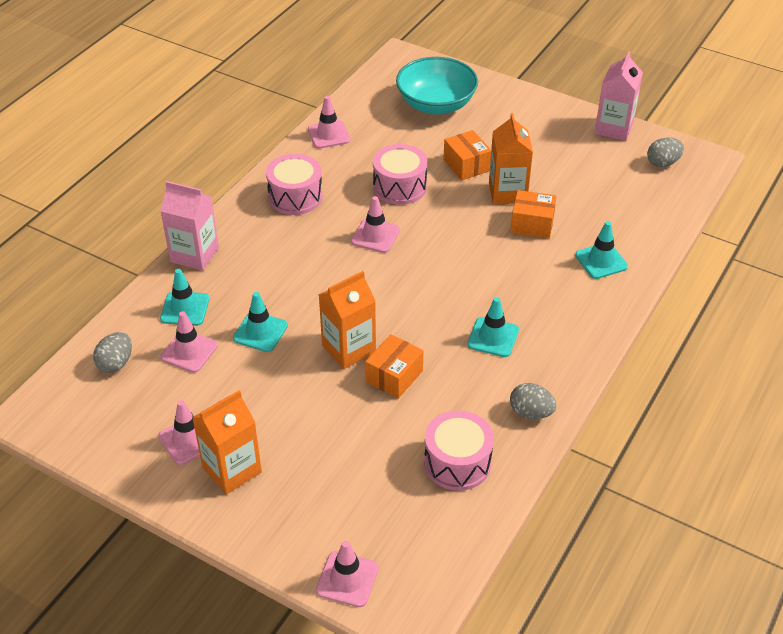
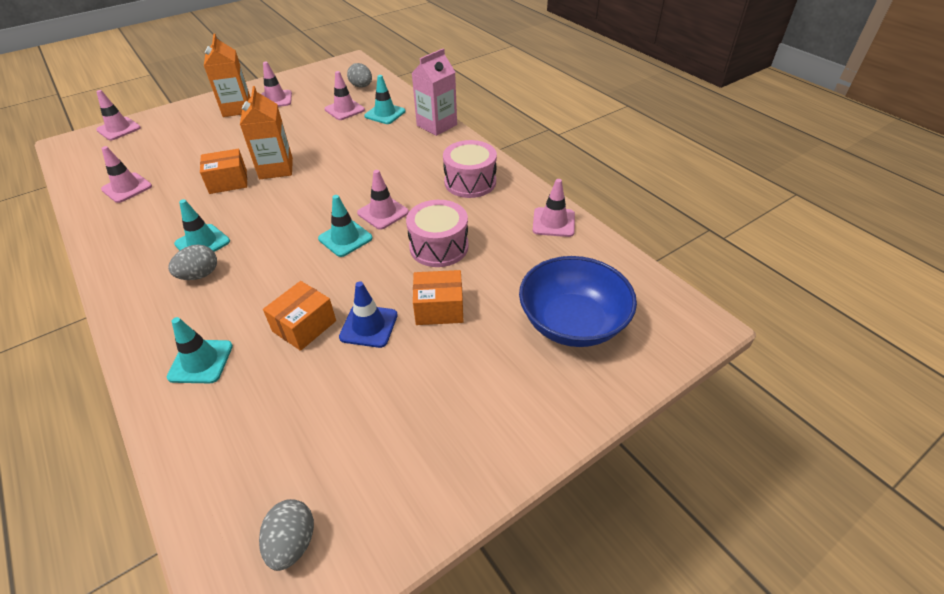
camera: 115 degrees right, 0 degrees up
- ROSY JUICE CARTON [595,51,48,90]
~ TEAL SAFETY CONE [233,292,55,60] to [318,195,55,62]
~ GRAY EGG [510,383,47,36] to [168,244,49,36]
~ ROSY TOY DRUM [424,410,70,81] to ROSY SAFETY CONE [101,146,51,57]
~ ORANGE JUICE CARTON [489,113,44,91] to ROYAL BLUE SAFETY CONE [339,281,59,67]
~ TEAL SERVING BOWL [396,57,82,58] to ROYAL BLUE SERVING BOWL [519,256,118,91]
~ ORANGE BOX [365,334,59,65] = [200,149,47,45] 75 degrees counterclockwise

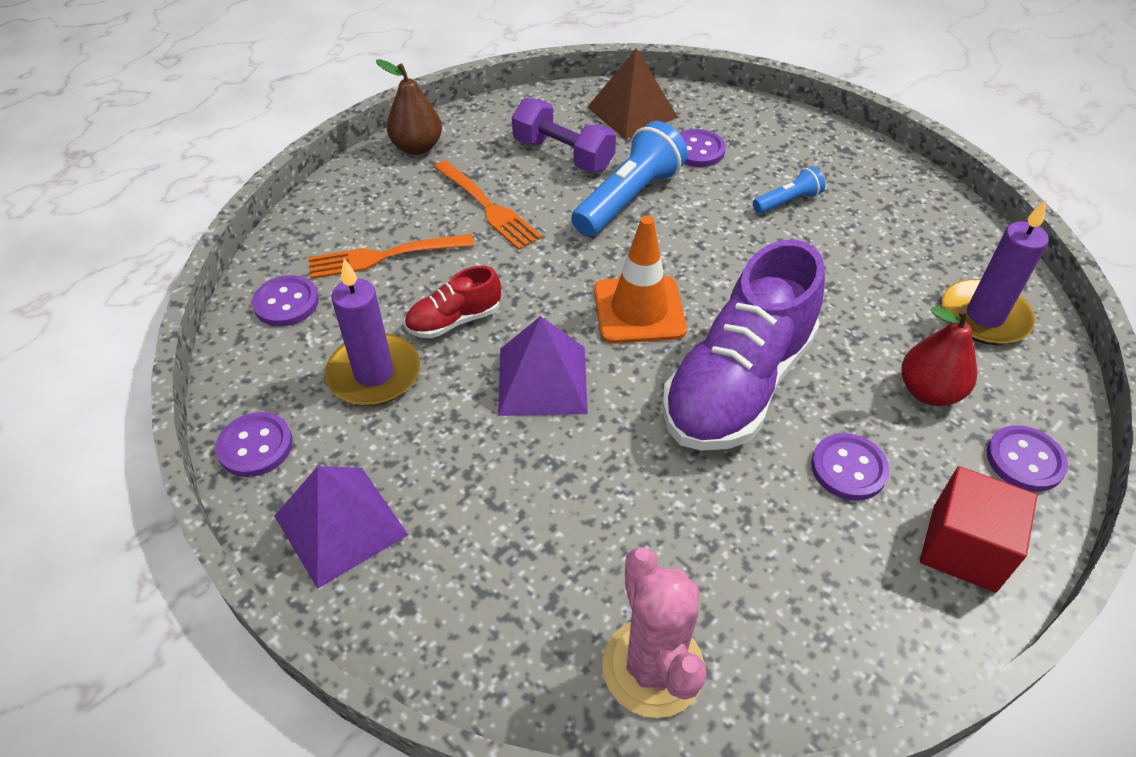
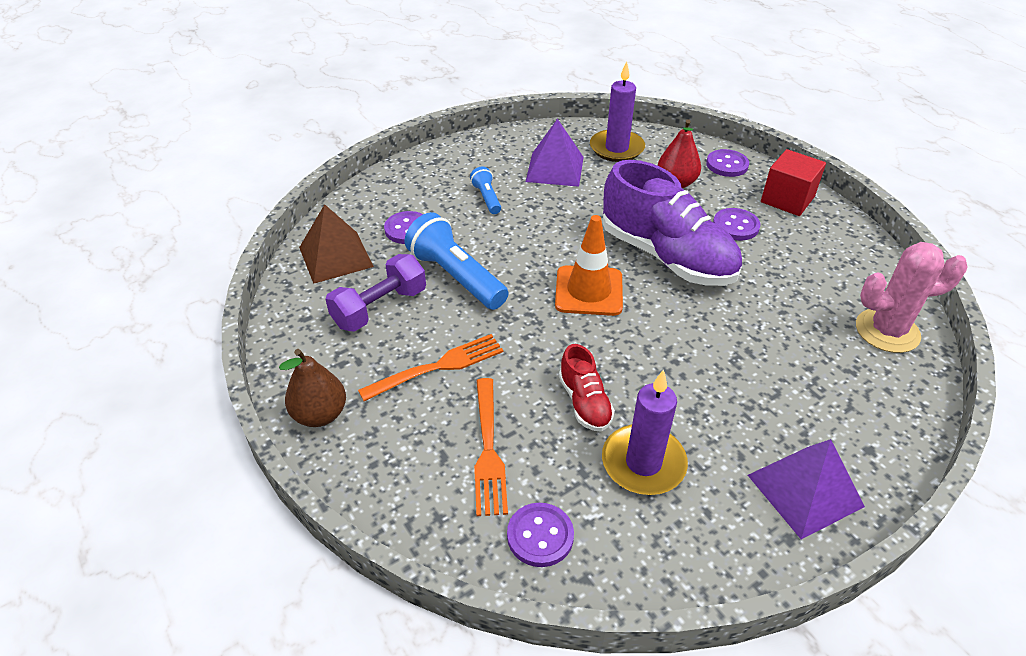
camera: 80 degrees left, 5 degrees down
- PURPLE SHIRT BUTTON [215,412,78,65]
~ PURPLE PYRAMID [498,316,90,100] to [526,119,58,68]

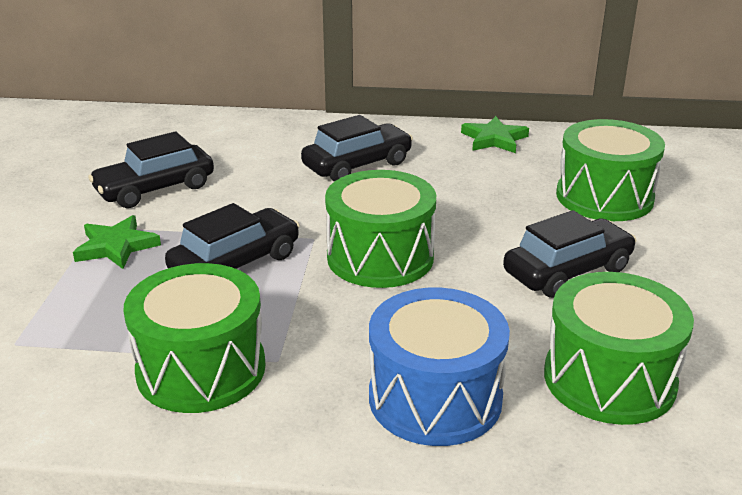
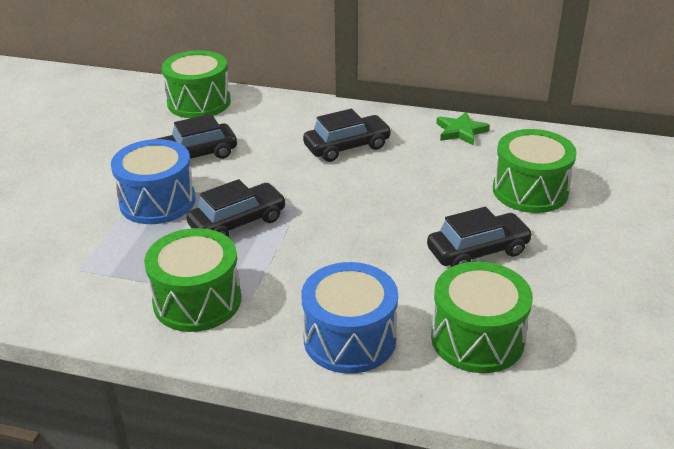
camera: 10 degrees right, 5 degrees up
~ LEAF-GREEN TOY DRUM [325,170,111,118] to [162,50,69,68]
~ LEAF-GREEN STAR SHAPE [73,215,88,54] to ROYAL BLUE TOY DRUM [111,139,85,85]

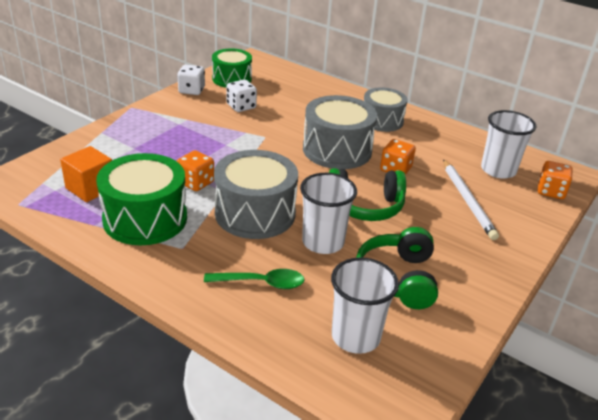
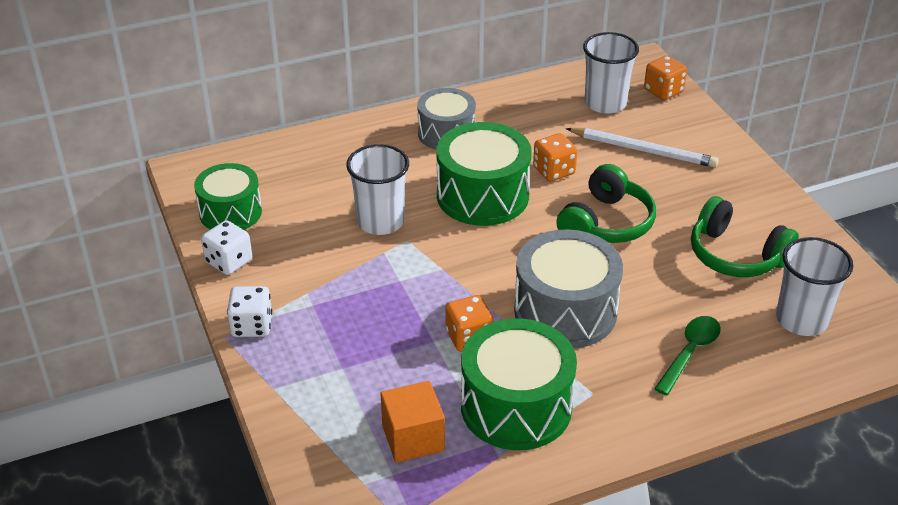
camera: 55 degrees left, 5 degrees up
~ WHITE DIE [226,80,31,32] to [227,286,45,51]
~ WHITE BEAKER [300,173,57,81] to [346,144,63,91]
~ GRAY TOY DRUM [303,95,74,74] to LEAF-GREEN TOY DRUM [436,122,96,104]

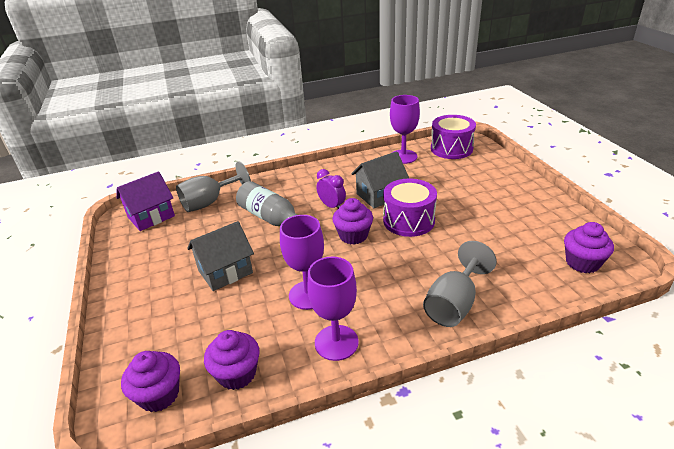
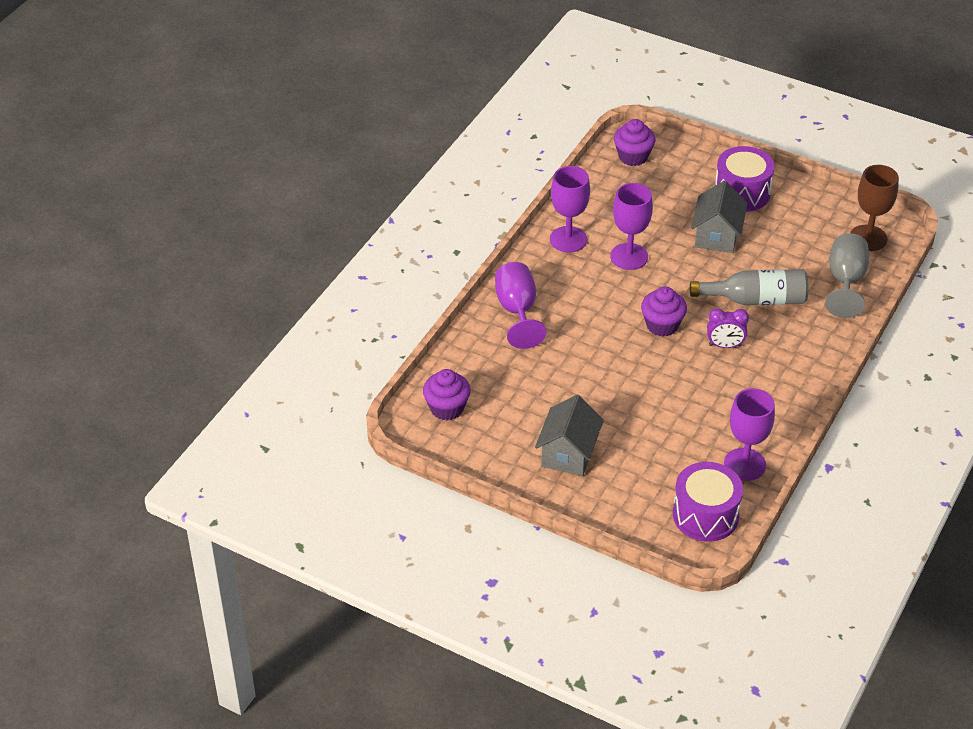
camera: 135 degrees right, 10 degrees up
- PURPLE CUPCAKE [204,330,56,60]
~ GRAY COTTAGE [351,151,58,57] to [535,395,69,81]
~ PURPLE TOY DRUM [383,179,54,58] to [715,146,60,66]
~ PURPLE COTTAGE [116,171,59,60] to RUSSET CHALICE [850,165,49,86]
~ GRAY CHALICE [423,241,74,86] to PURPLE CHALICE [495,262,51,87]

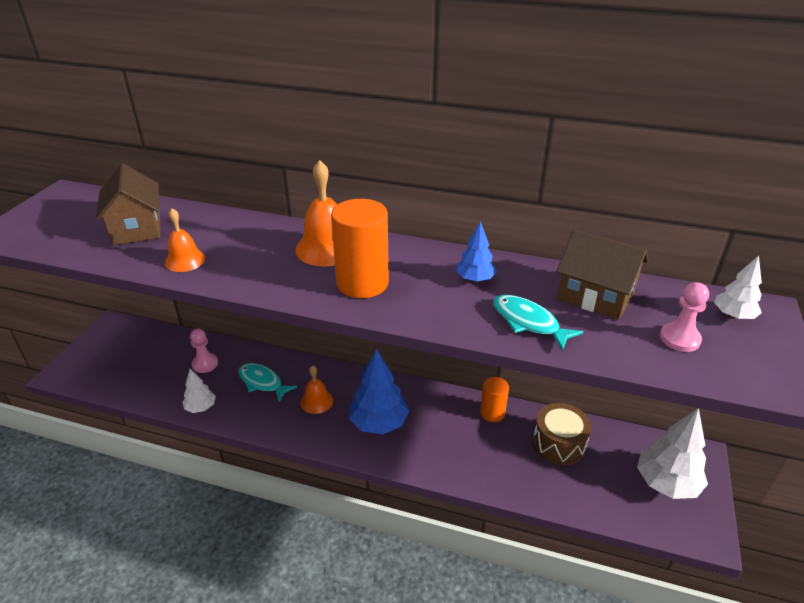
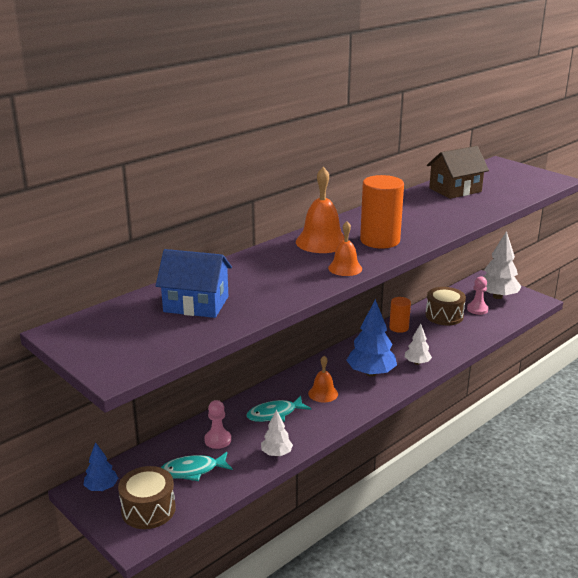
camera: 60 degrees left, 10 degrees down
+ RUSSET TOY DRUM [118,466,58,63]
~ ORANGE HAND BELL [165,208,41,64] to [328,221,34,55]
~ ROYAL BLUE TOY TREE [456,221,41,61] to [84,442,34,49]
~ TEAL FISH [493,295,90,56] to [161,452,72,29]
~ ROSY CHESS PAWN [660,282,49,70] to [467,277,21,38]
~ WHITE TOY TREE [714,256,48,63] to [405,324,27,41]
~ RUSSET COTTAGE [96,164,64,81] to ROYAL BLUE COTTAGE [156,249,76,69]

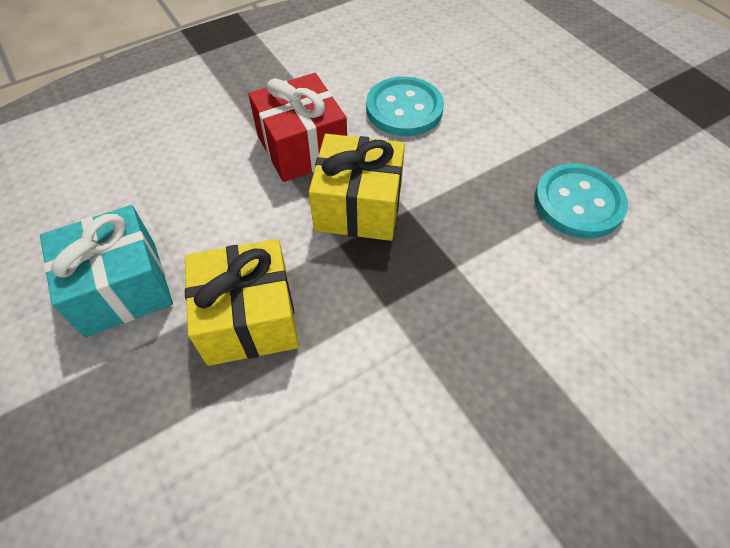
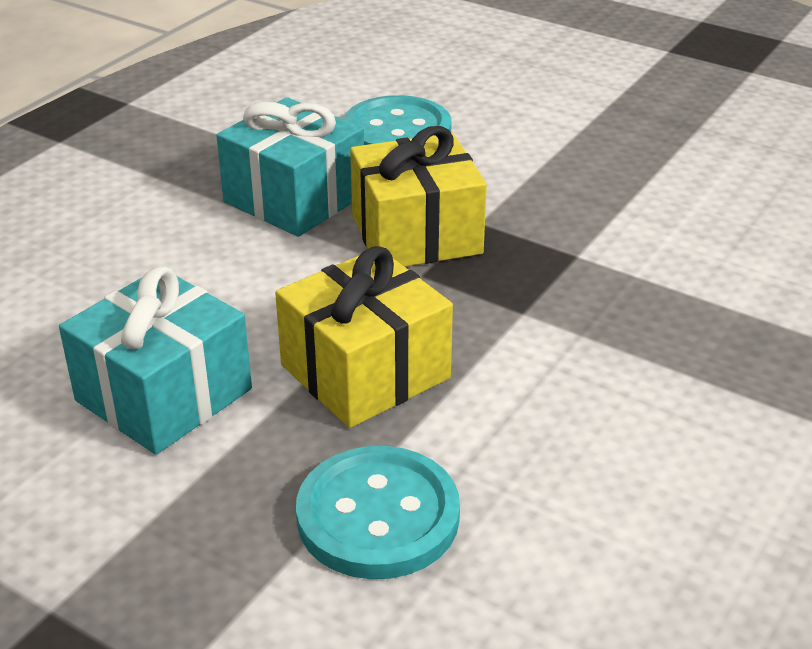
camera: 25 degrees left, 20 degrees down
~ TEAL SHIRT BUTTON [534,164,94,75] to [296,446,164,133]
~ RED WRAPPED GIFT [248,73,99,109] to TEAL WRAPPED GIFT [216,97,148,140]

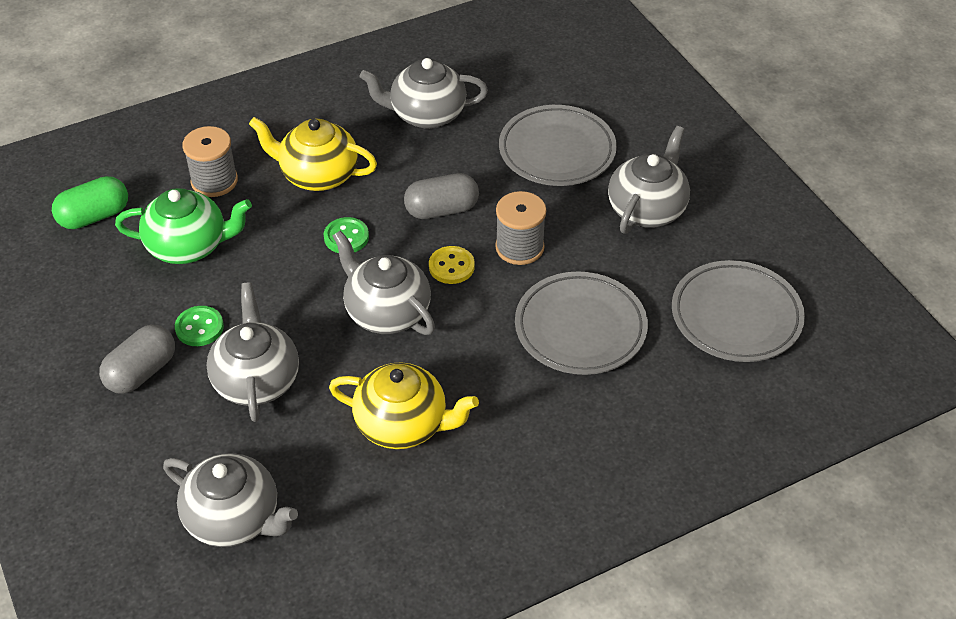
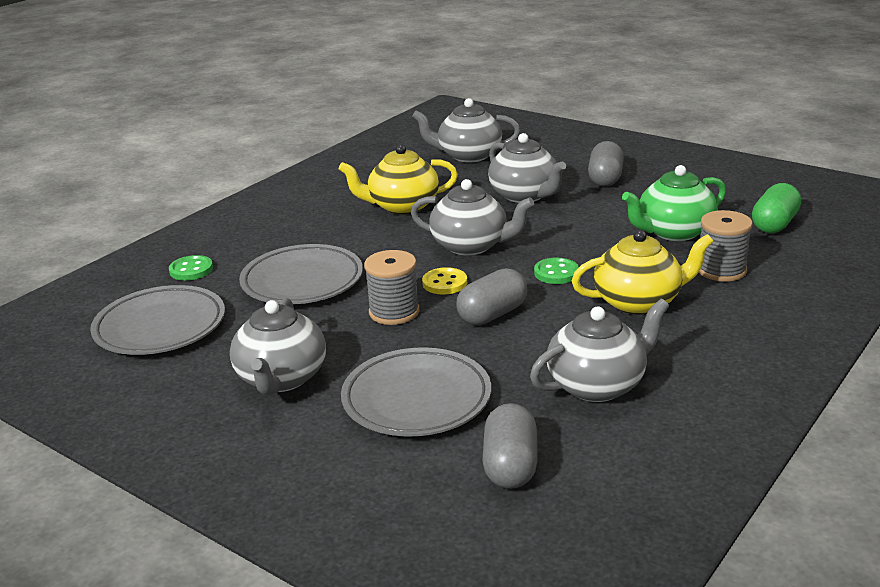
camera: 155 degrees right, 20 degrees down
+ GRAY PILL [482,403,56,86]
~ LEAF-GREEN SHIRT BUTTON [175,306,49,40] to [169,255,44,26]

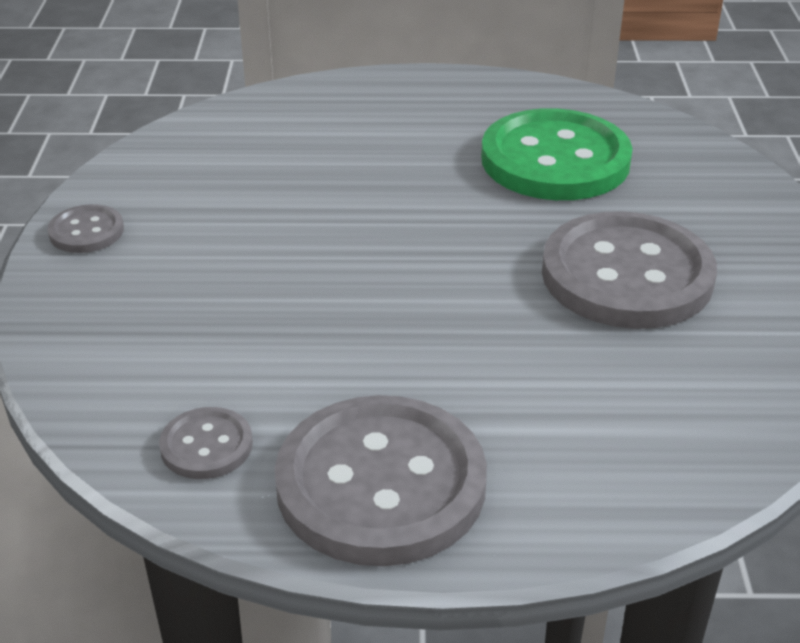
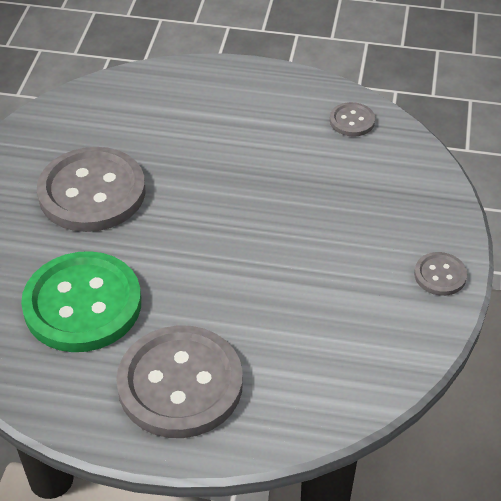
camera: 170 degrees left, 10 degrees up
~ GRAY SHIRT BUTTON [275,395,212,171] to [116,325,127,113]

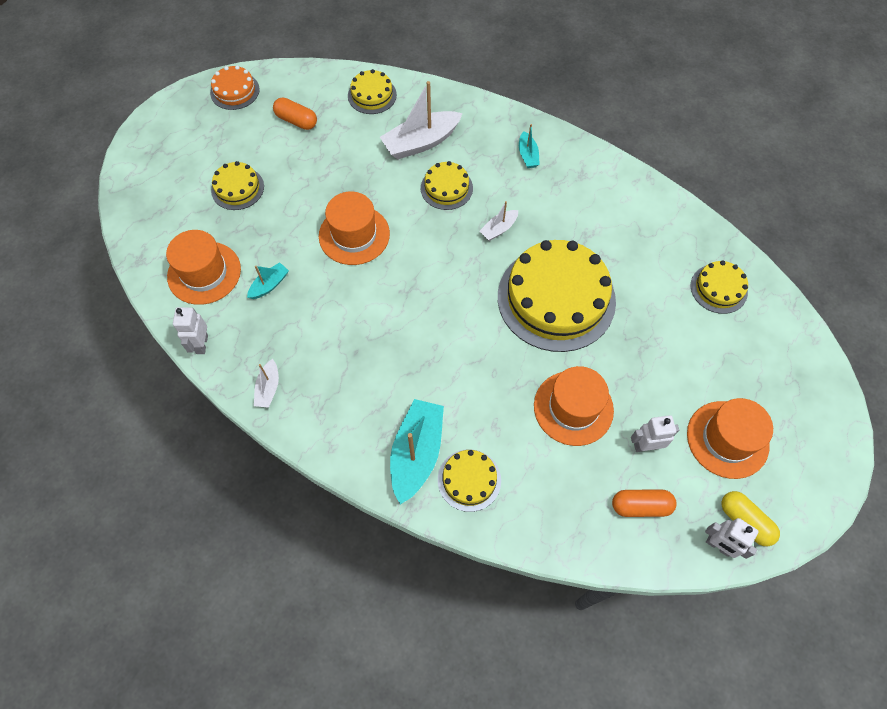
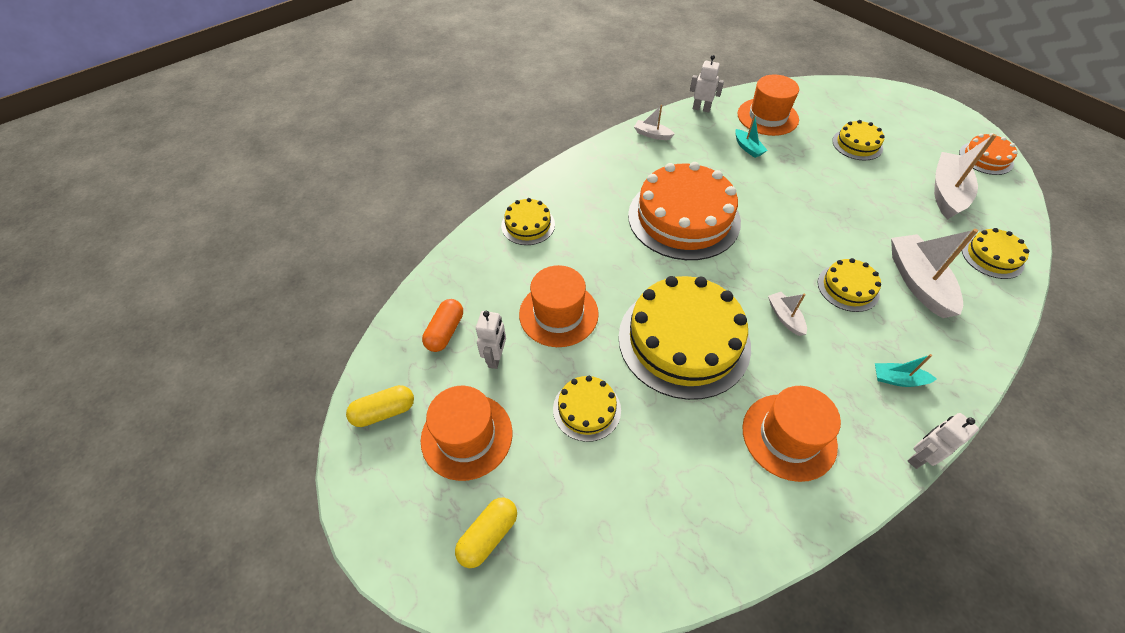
camera: 110 degrees right, 10 degrees down
- TEAL TOY BOAT [390,399,54,105]
+ YELLOW PILL [455,498,62,70]
+ ORANGE LAYER CAKE [628,162,113,98]
~ ORANGE HAT [319,192,71,73] to [742,386,99,96]
~ YELLOW LAYER CAKE [690,261,58,53] to [553,376,68,66]
~ WHITE TOY ROBOT [705,518,54,41] to [908,413,71,56]
~ ORANGE PILL [273,97,44,33] to WHITE TOY BOAT [934,134,63,86]

